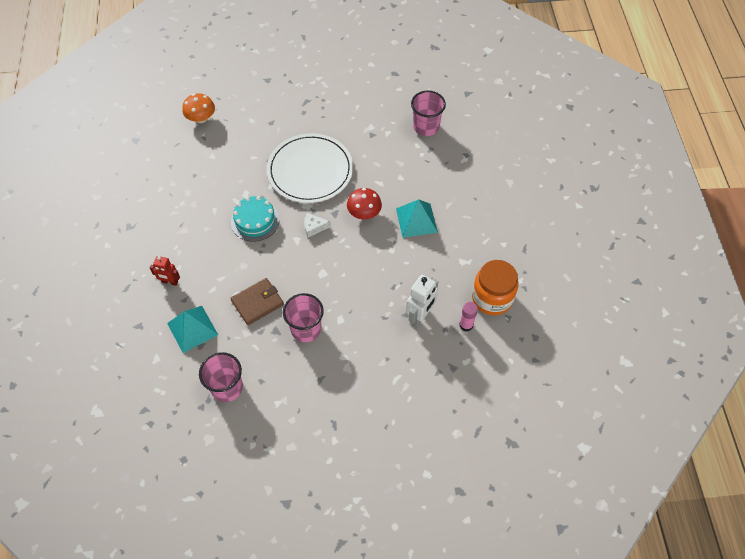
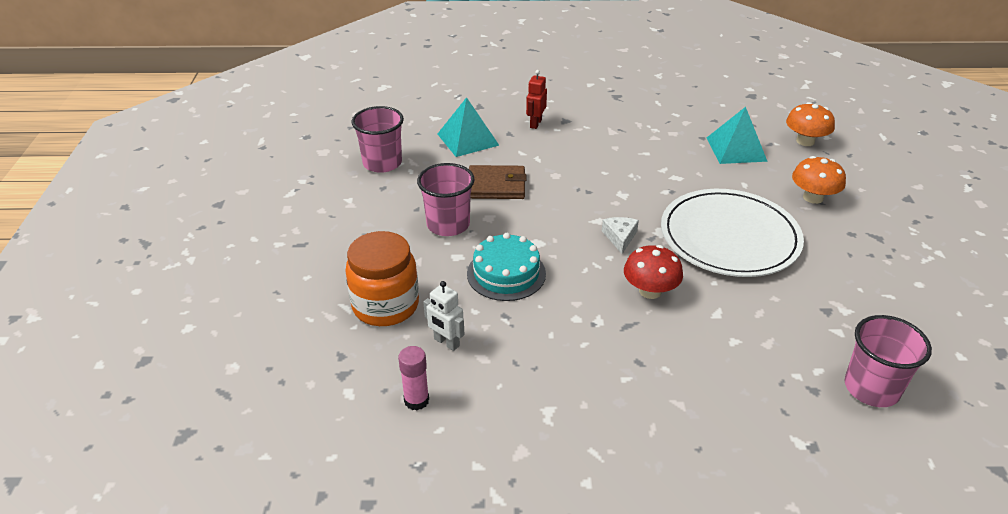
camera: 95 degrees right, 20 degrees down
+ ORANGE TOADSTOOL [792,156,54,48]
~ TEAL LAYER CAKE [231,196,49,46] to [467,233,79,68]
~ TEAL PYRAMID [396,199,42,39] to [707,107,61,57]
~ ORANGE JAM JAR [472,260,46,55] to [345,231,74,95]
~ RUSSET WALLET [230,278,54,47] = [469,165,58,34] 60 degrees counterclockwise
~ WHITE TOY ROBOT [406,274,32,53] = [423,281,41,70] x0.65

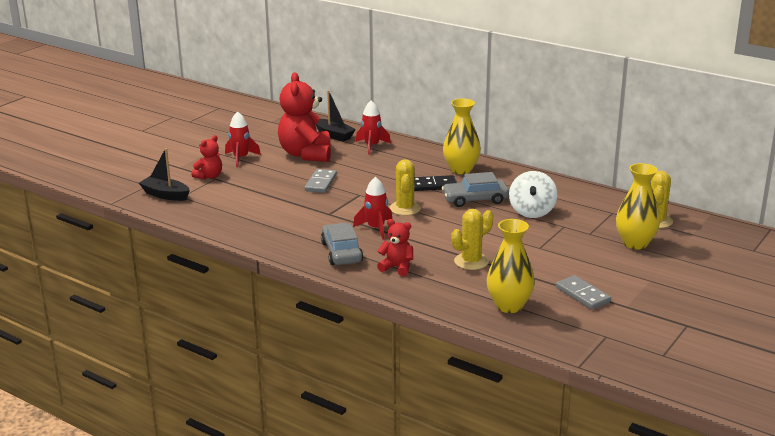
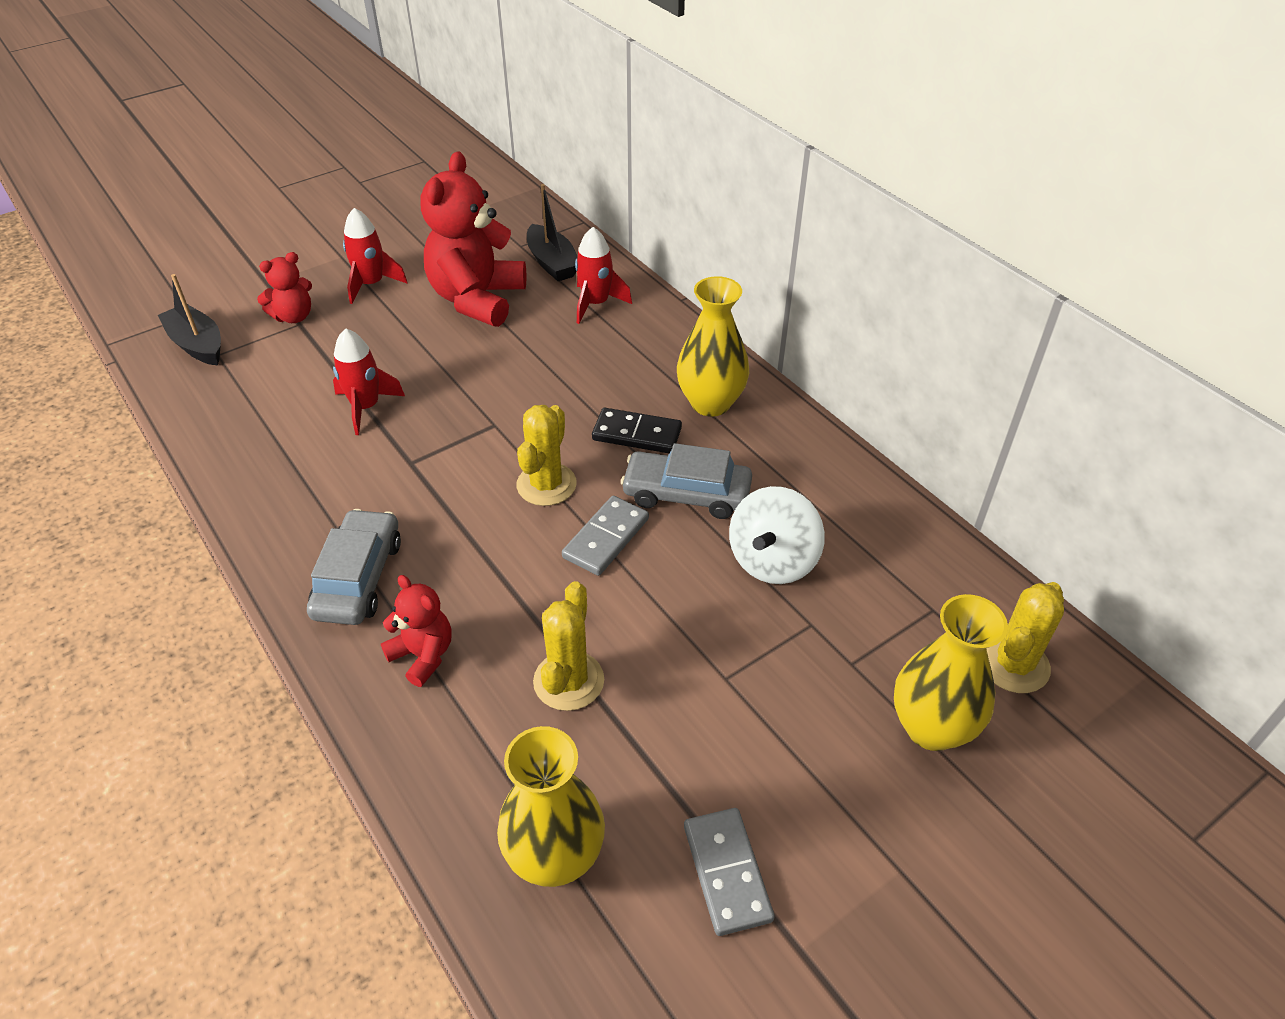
camera: 20 degrees right, 20 degrees up
~ GRAY DOMINO [305,169,32,24] to [562,496,87,80]
~ RED ROCKET [353,177,39,63] to [333,328,72,107]
~ YELLOW SAGUARO CACTUS [451,209,42,61] = [533,581,71,130] 60 degrees counterclockwise

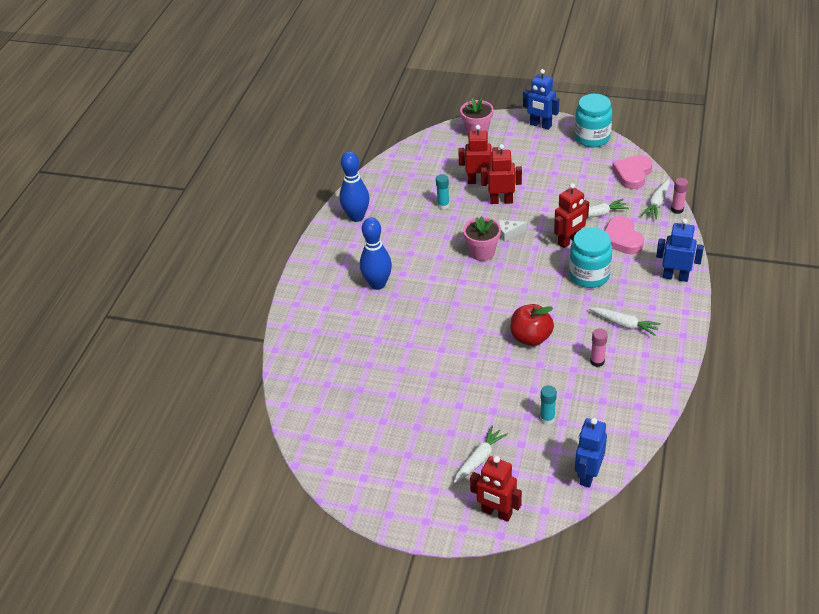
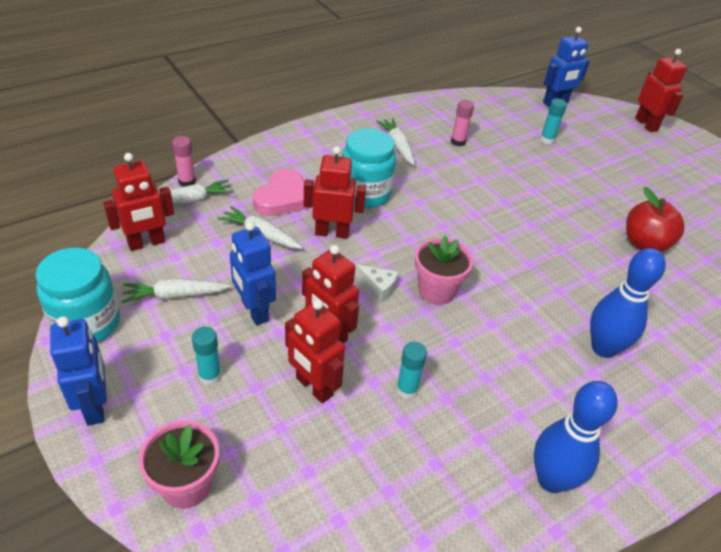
camera: 145 degrees left, 0 degrees up
+ TEAL STICK OF GLUE [192,327,29,58]
~ WHITE TOY CARROT [453,426,55,57] to [121,278,109,25]
~ RED APPLE [510,304,44,42] to [626,187,59,65]
~ ROYAL BLUE TOY ROBOT [656,218,48,64] to [230,221,46,104]
~ ROSY HEART SHAPE [612,155,41,34] to RED TOY ROBOT [103,153,71,98]

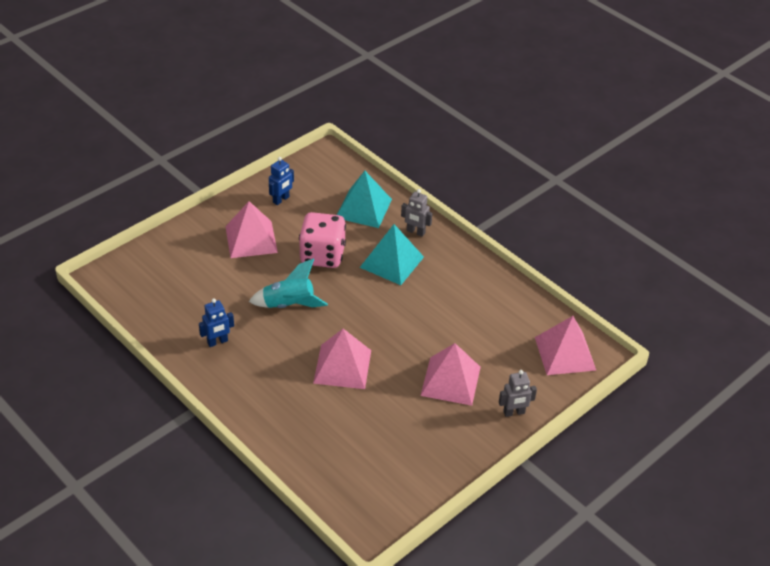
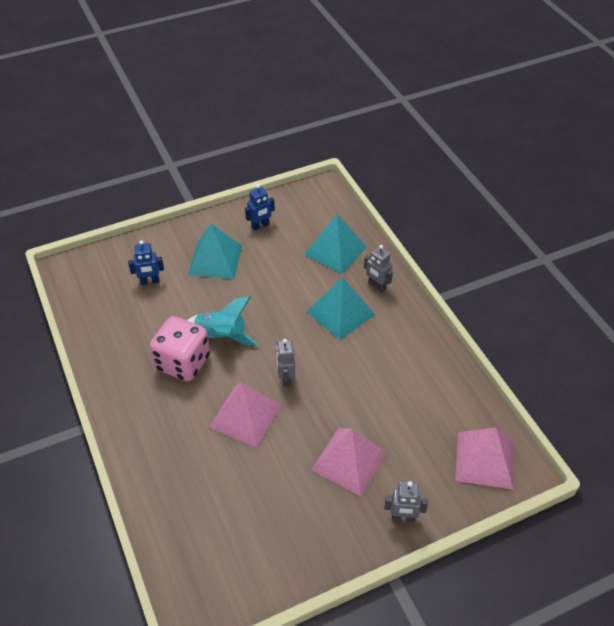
camera: 20 degrees right, 5 degrees up
+ GRAY TOY ROBOT [276,339,19,48]
~ ROYAL BLUE TOY ROBOT [199,298,35,49] to [128,240,36,45]
~ ROSY DIE [299,212,47,56] to [150,316,60,66]
~ ROSY PYRAMID [225,201,53,57] to TEAL PYRAMID [188,224,54,55]

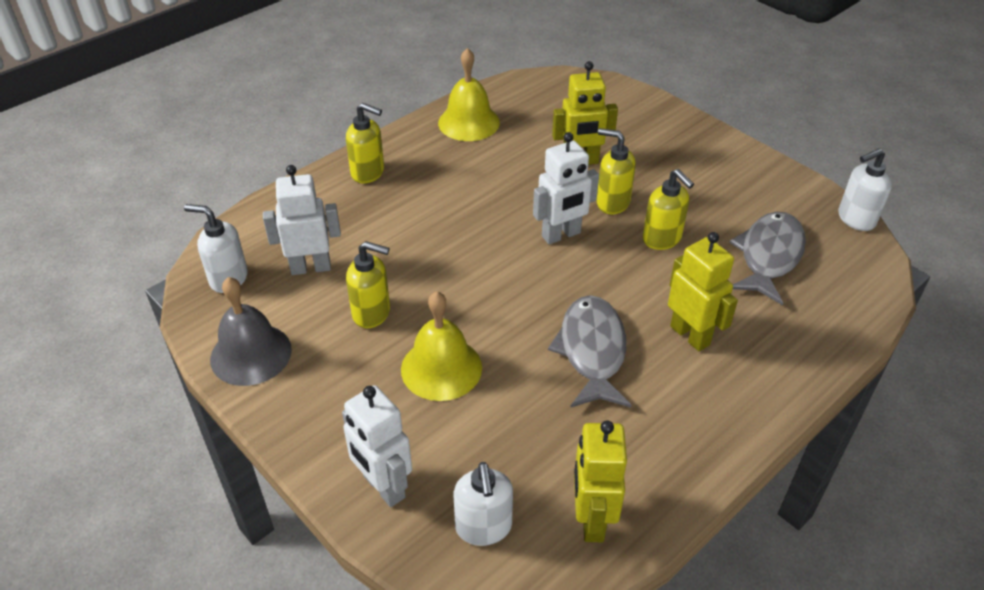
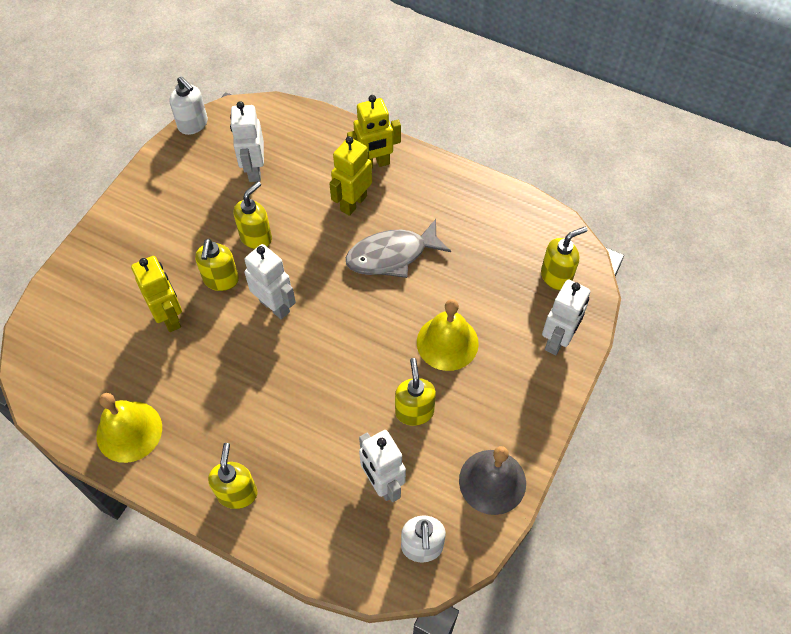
camera: 110 degrees left, 15 degrees up
~ YELLOW TOY ROBOT [574,420,53,122] to [347,95,54,74]
~ GRAY FISH [729,212,77,94] to WHITE TOY ROBOT [230,101,34,81]
~ WHITE SOAP DISPENSER [454,462,59,84] to YELLOW SOAP DISPENSER [541,227,46,63]

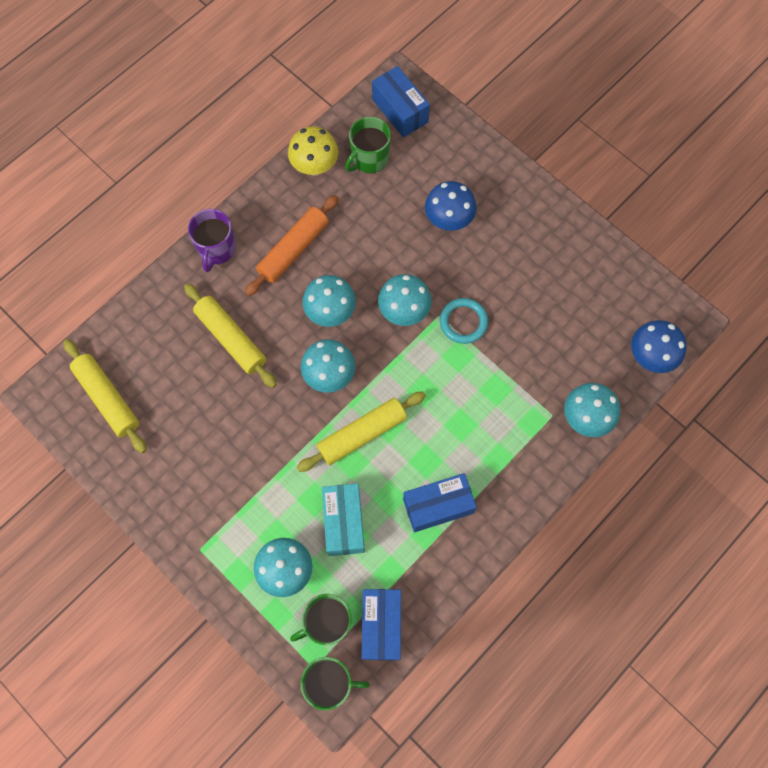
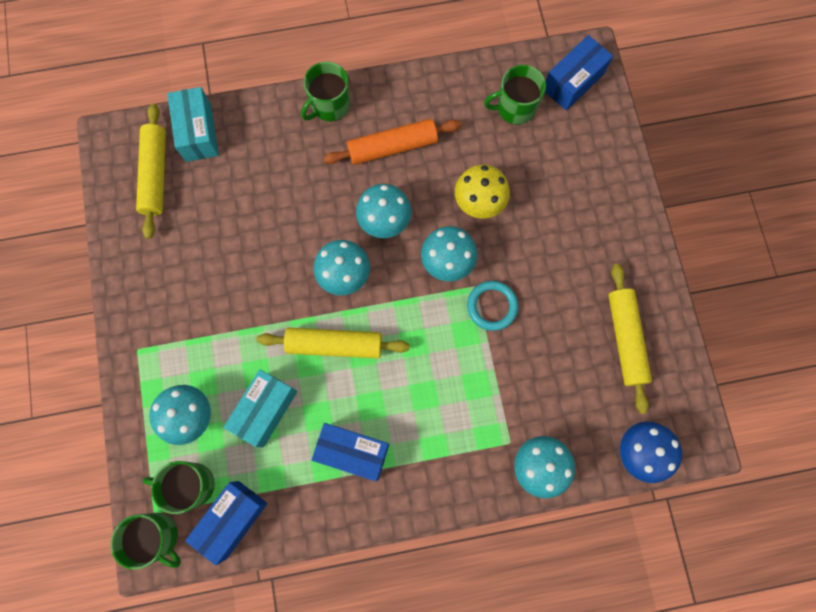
camera: 35 degrees right, 5 degrees up
- ROYAL BLUE TOADSTOOL [425,181,52,50]
+ TEAL BOX [167,87,52,75]
~ YELLOW DOUGH ROLLER [184,283,93,105] to [608,264,44,150]
~ YELLOW TOADSTOOL [288,127,50,48] to [455,165,55,54]
~ PURPLE MUG [188,209,48,63] to LEAF-GREEN MUG [301,62,49,60]
~ ROYAL BLUE BOX [372,66,58,72] = [545,35,68,76] 45 degrees clockwise

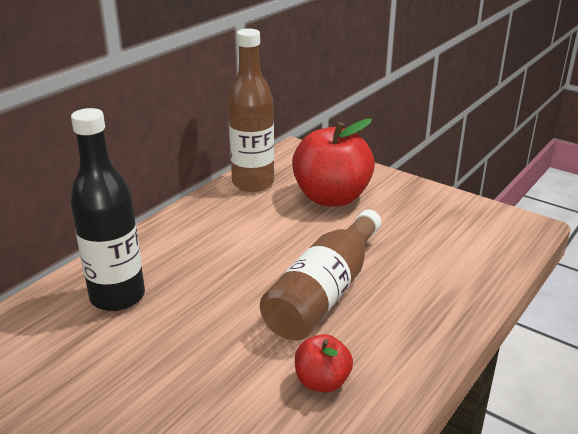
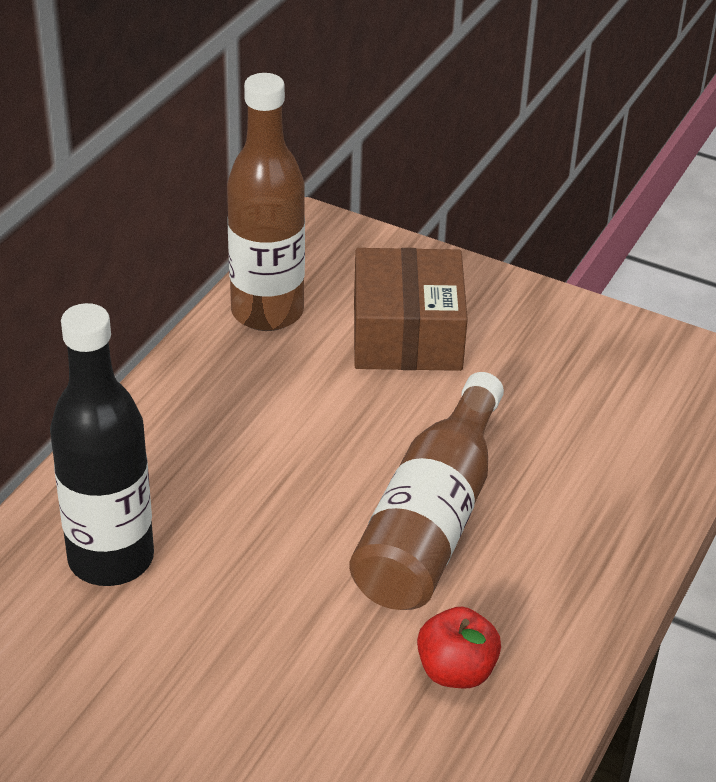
camera: 10 degrees left, 10 degrees up
~ RED APPLE [292,119,83,88] to RUSSET BOX [354,248,114,123]

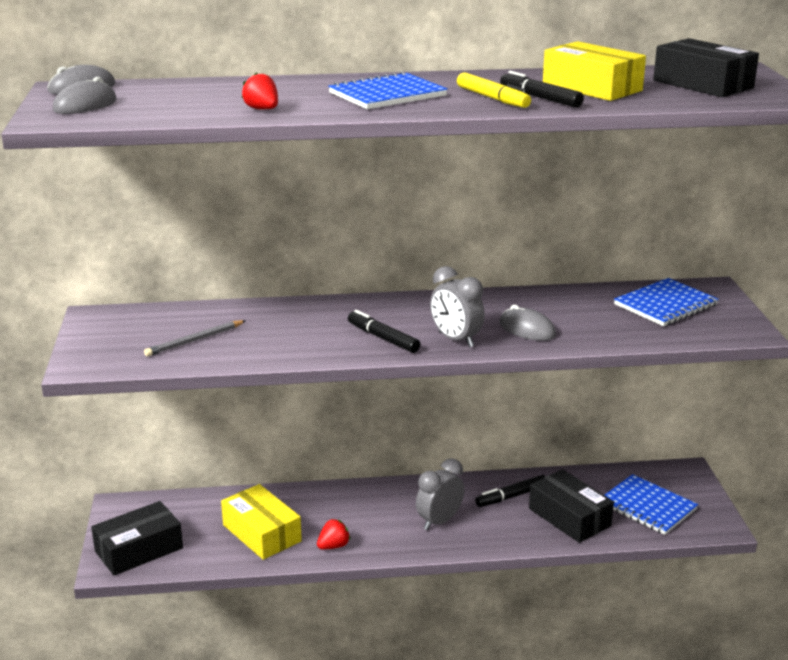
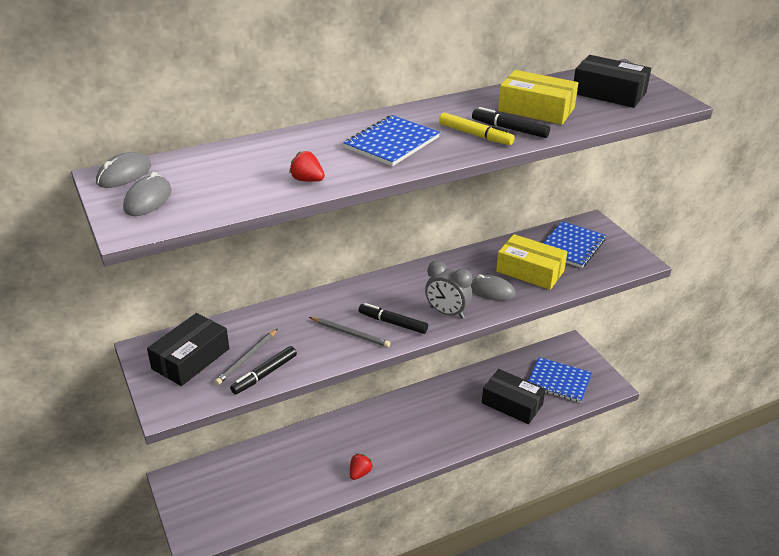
camera: 20 degrees left, 10 degrees up
- GRAY CLOCK [416,458,48,72]
+ GRAY LEAD PENCIL [309,317,81,30]
~ BLACK BOX [91,501,92,74] to [147,313,82,73]
~ YELLOW BOX [221,484,81,76] to [496,234,71,56]
~ BLACK FELT PEN [475,475,71,32] to [230,346,67,49]

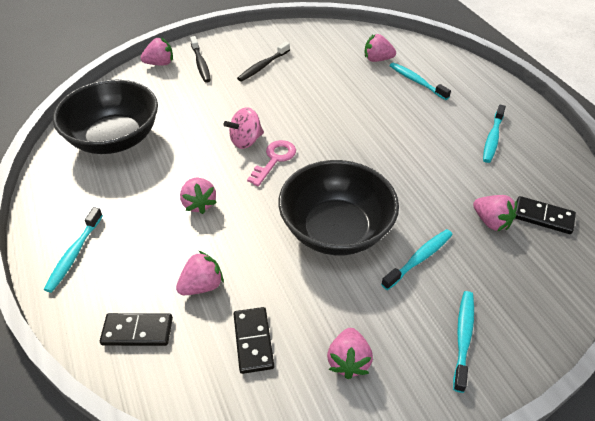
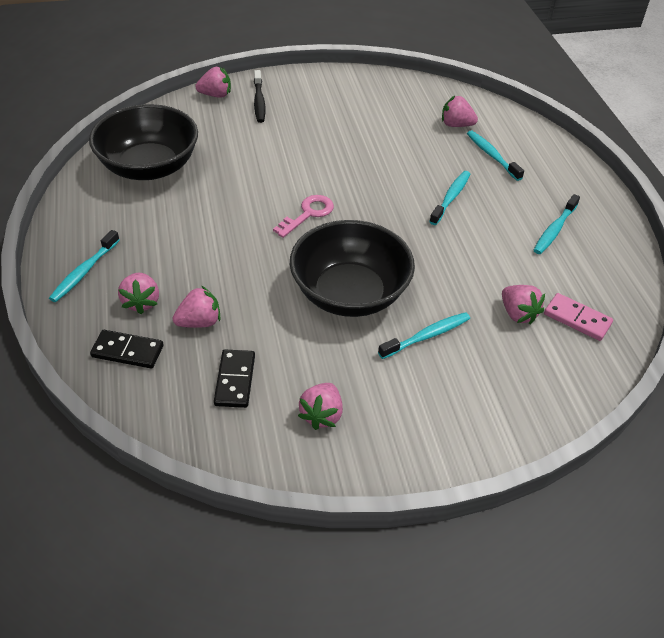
camera: 10 degrees right, 0 degrees up
- ROSY TOY TOP [224,107,40,42]
- BLACK DENTAL BRUSH [237,42,53,40]
~ ROSY STRAWBERRY [180,178,37,36] to [118,273,41,41]
~ TEAL DENTAL BRUSH [453,291,21,102] to [429,171,41,54]
~ BLACK DOMINO [515,196,61,38] to ROSY DOMINO [544,293,69,48]

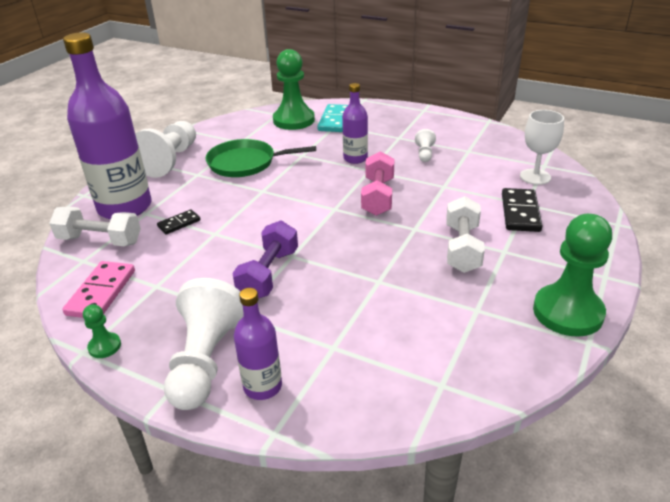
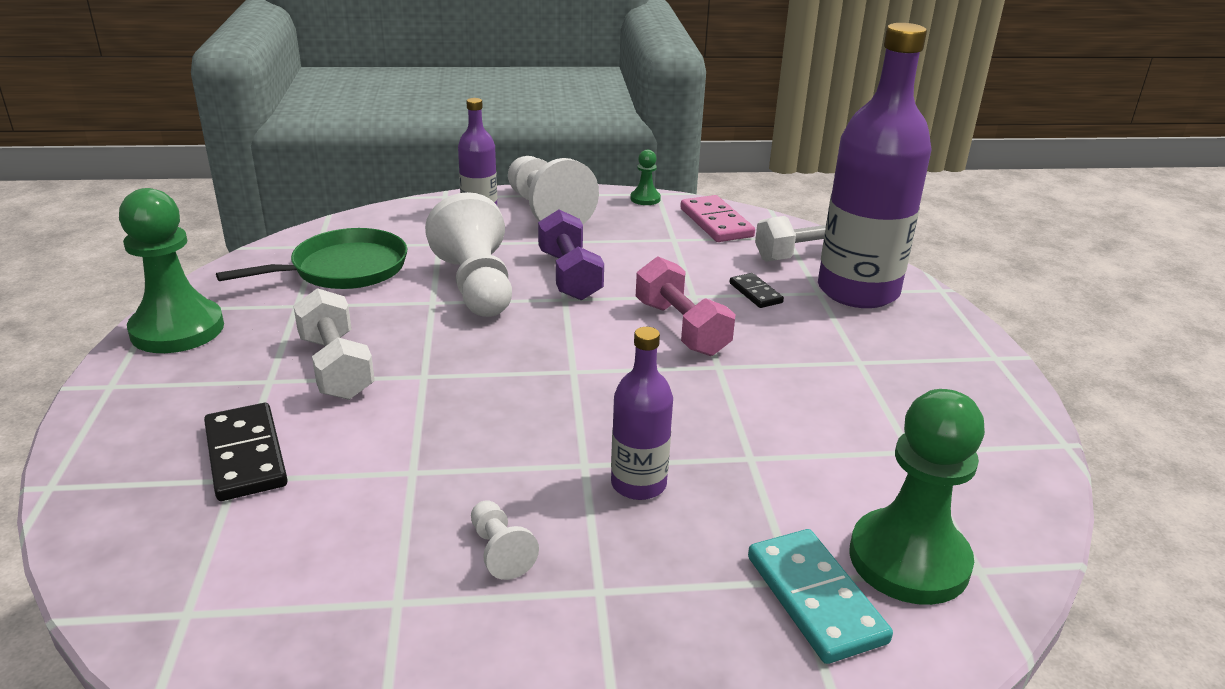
camera: 145 degrees right, 5 degrees down
- WHITE CHALICE [520,110,44,75]
~ WHITE CHESS PAWN [135,121,61,57] to [425,192,87,125]
~ LEAF-GREEN SKILLET [205,139,111,38] to [216,228,191,61]
~ ROSY HAND WEIGHT [361,151,33,65] to [636,257,99,99]
~ BLACK DOMINO [157,209,43,25] = [730,273,54,35] 45 degrees counterclockwise

